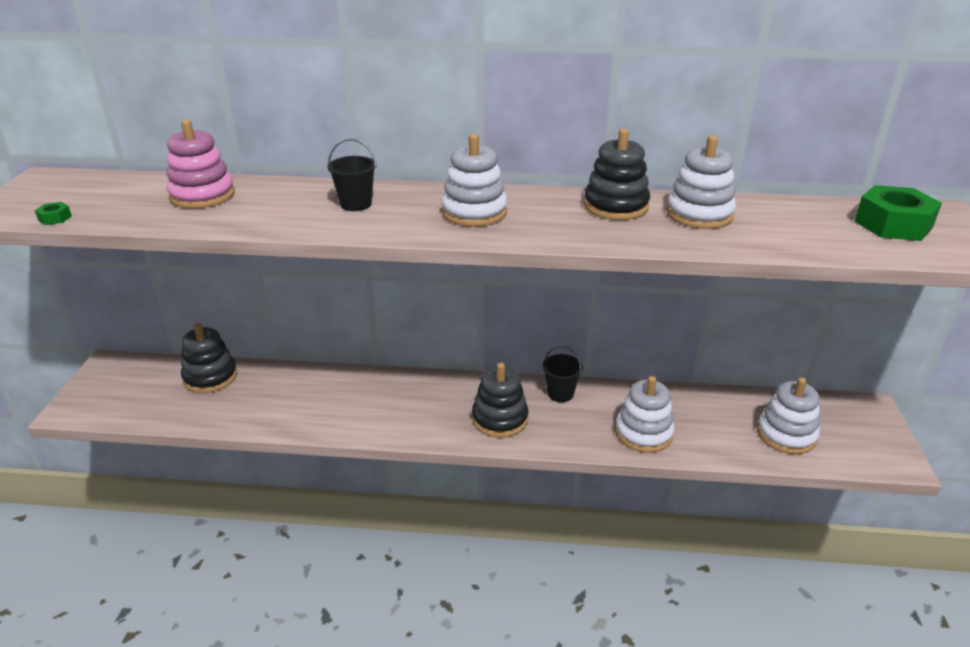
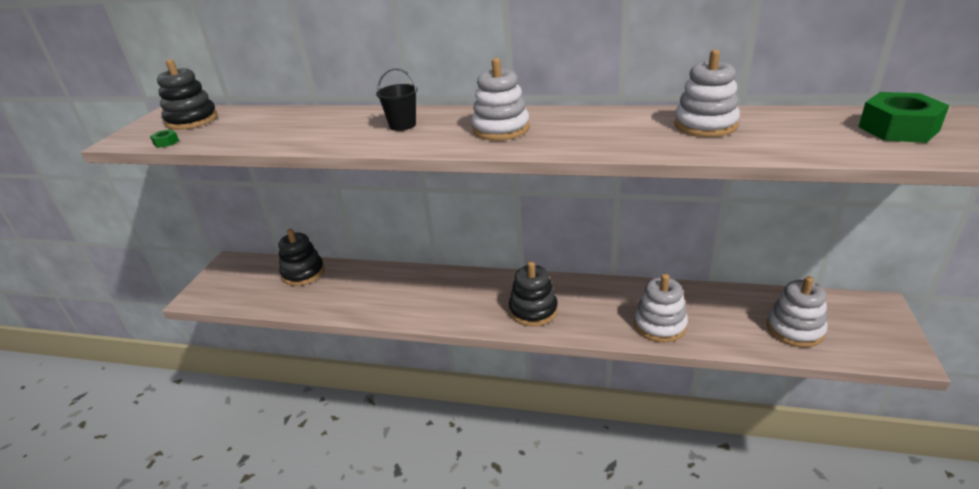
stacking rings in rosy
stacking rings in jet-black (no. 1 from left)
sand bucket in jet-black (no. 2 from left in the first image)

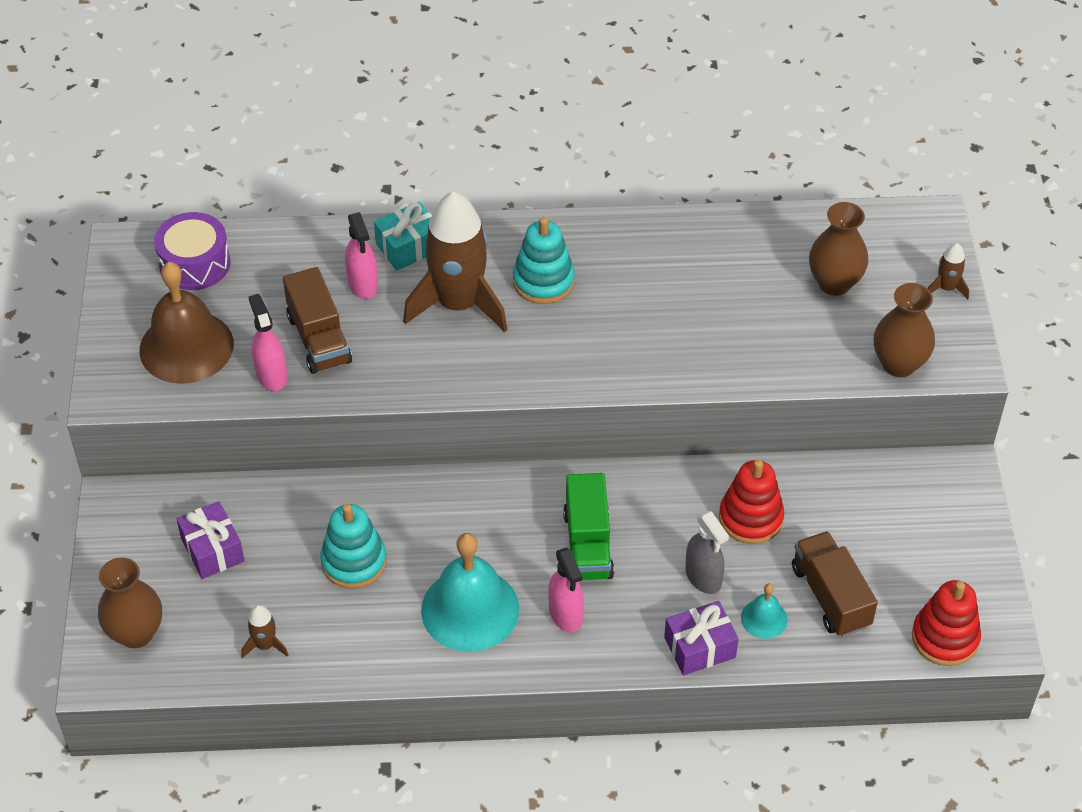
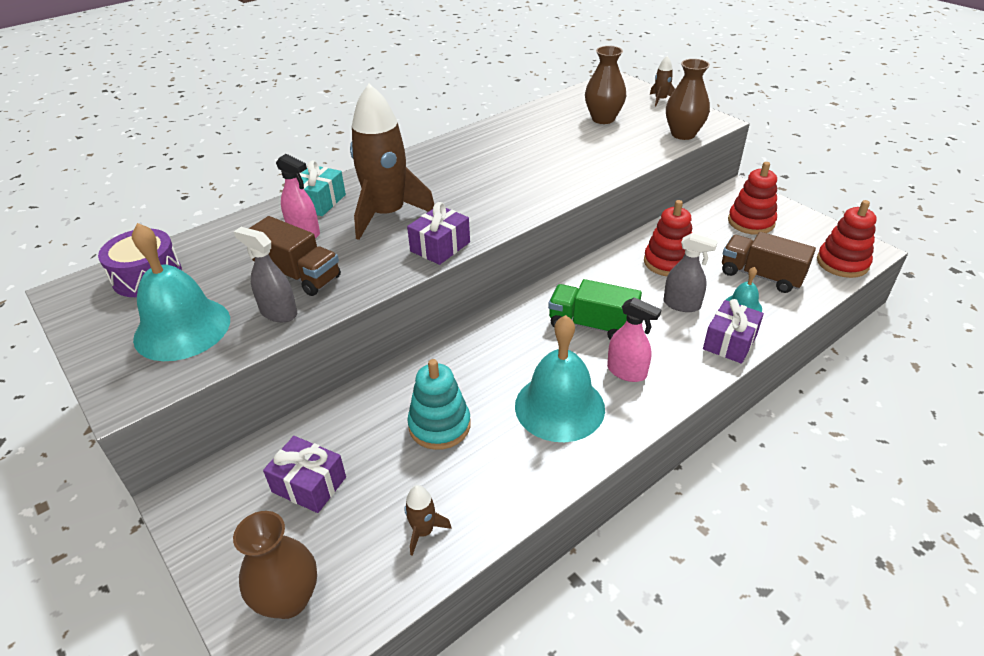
stacking rings in teal (no. 2 from left in the first image)
hand bell in teal (no. 1 from left)
spray cleaner in gray (no. 1 from left)
truck in leaf-green
stacking rings in scarlet (no. 2 from left)
wrapped gift in purple (no. 2 from left)

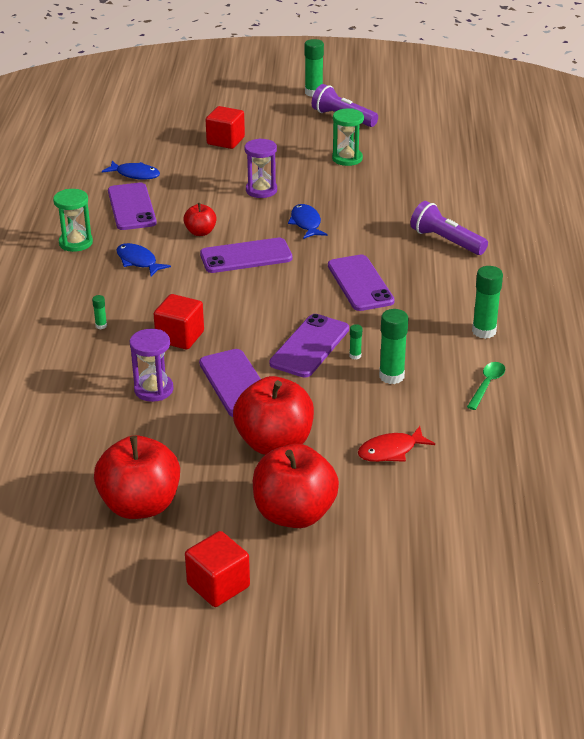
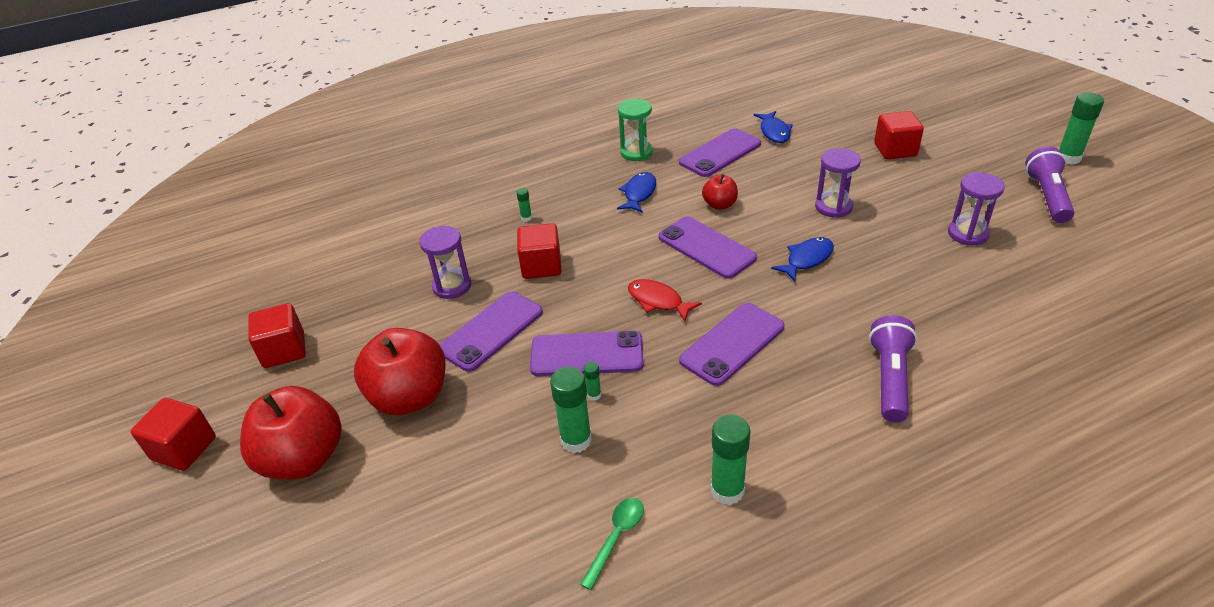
hourglass in purple (no. 3 from left)
spoon in leaf-green
fish figure in scarlet
solid cube in scarlet (no. 2 from left)

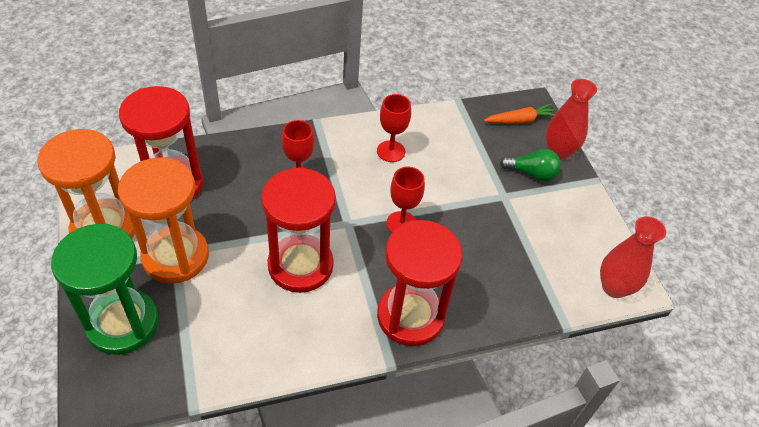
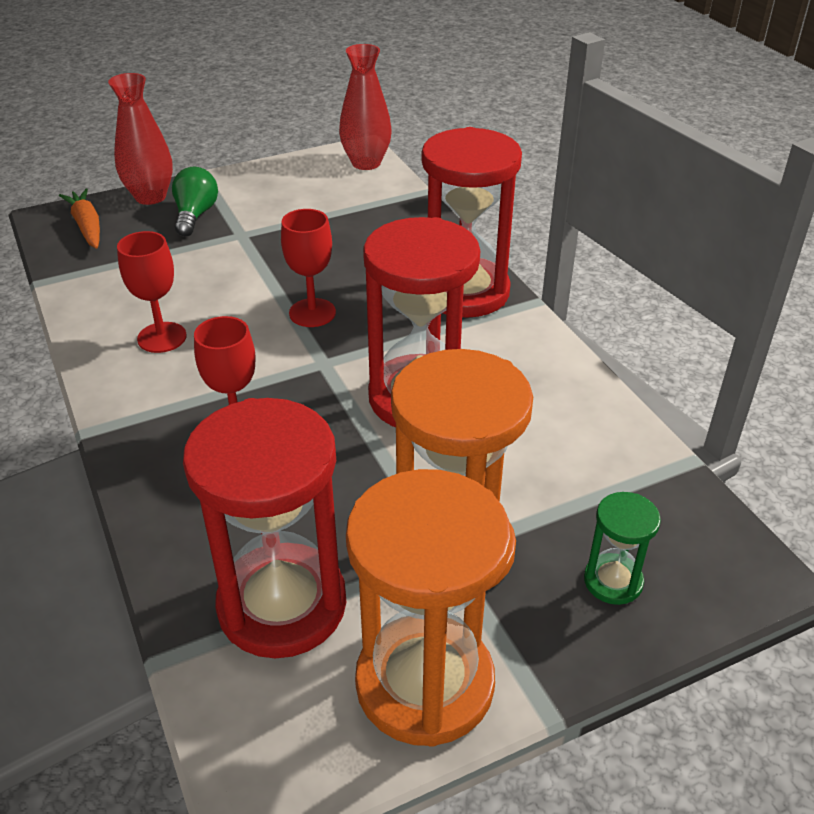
hourglass in leaf-green

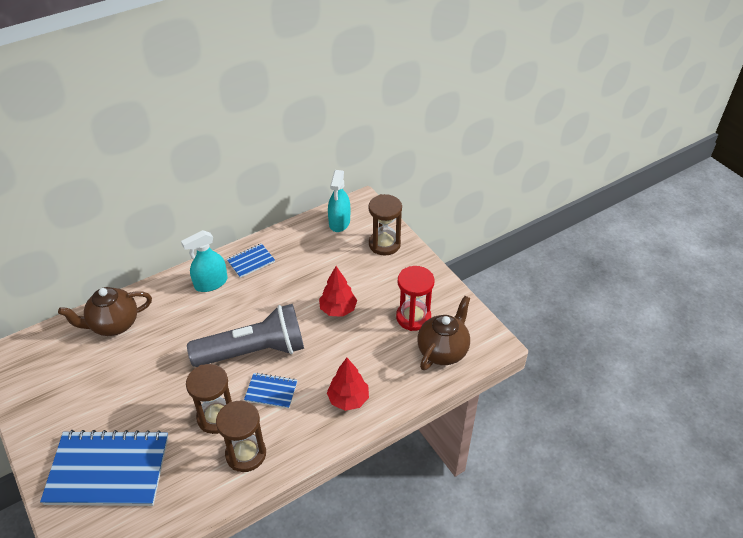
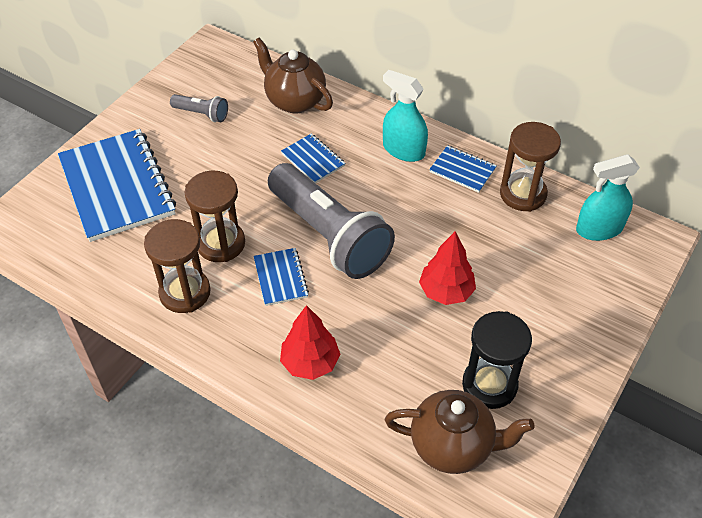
hourglass in dark brown (no. 3 from left)
hourglass in jet-black
torch in gray (no. 1 from left)
notebook in blue (no. 3 from left)

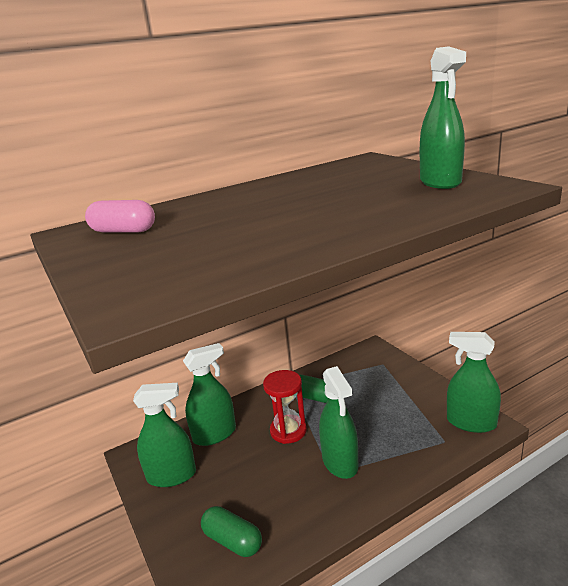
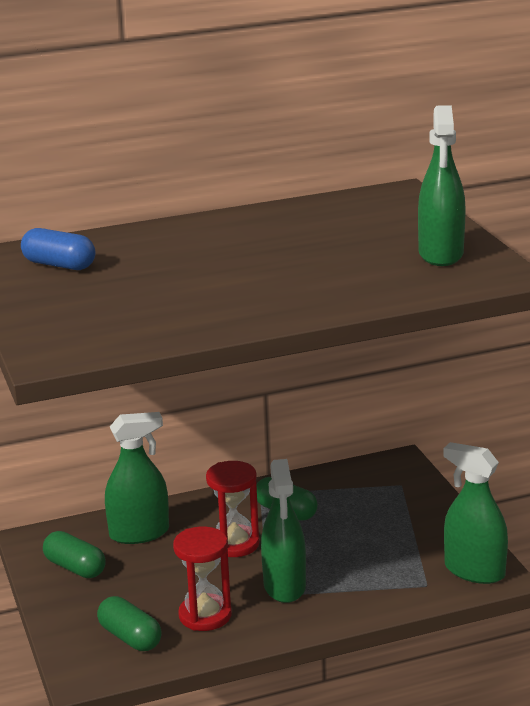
pill in blue
pill in leaf-green (no. 1 from left)
hourglass in scarlet (no. 1 from left)

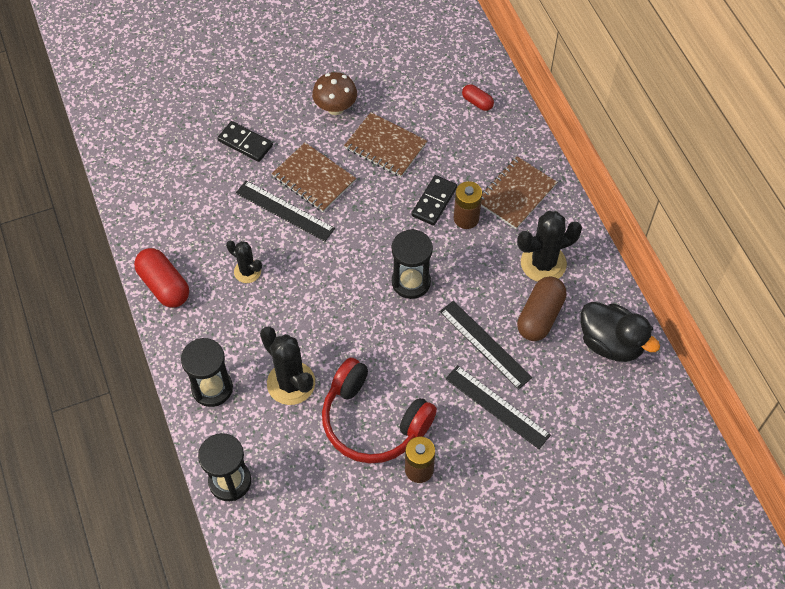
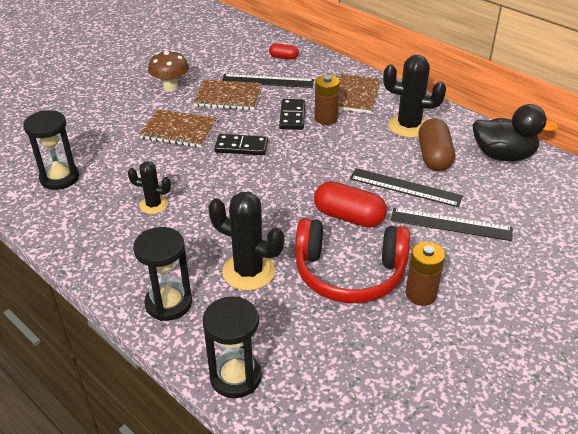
domino piece in jet-black (no. 1 from left)
straightedge in jet-black (no. 1 from left)
prickly plant in jet-black (no. 3 from left)
hourglass in jet-black (no. 1 from left)
pill in scarlet (no. 2 from left)

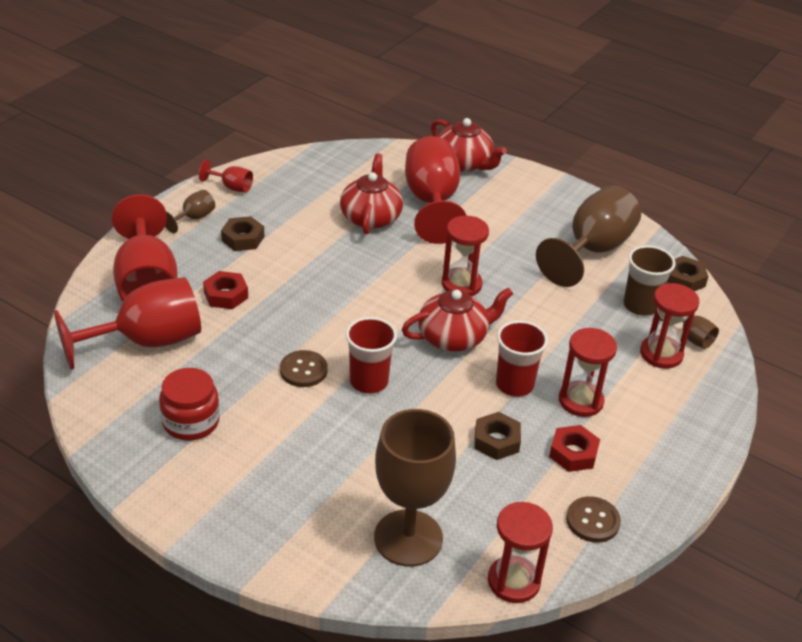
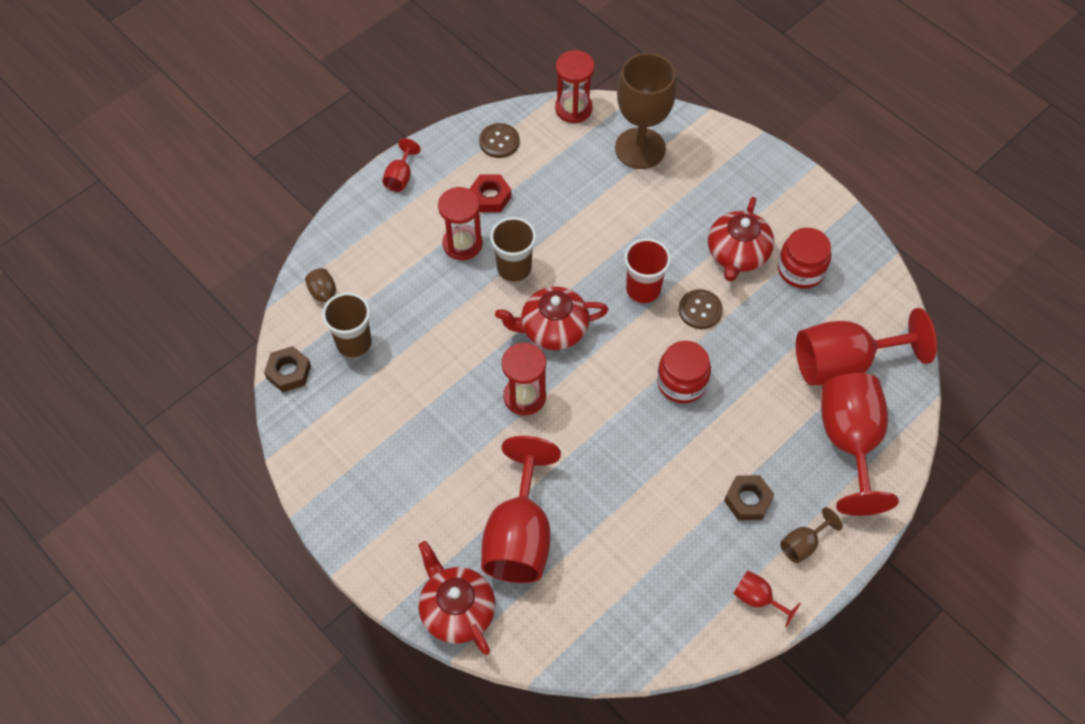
teapot in scarlet (no. 3 from left)
wine glass in dark brown (no. 3 from left in the first image)
hex nut in scarlet (no. 1 from left in the first image)
hourglass in scarlet (no. 4 from left in the first image)
tumbler in dark brown (no. 2 from left)
hex nut in dark brown (no. 2 from left in the first image)
wine glass in scarlet (no. 1 from left)
jar in scarlet (no. 1 from left)

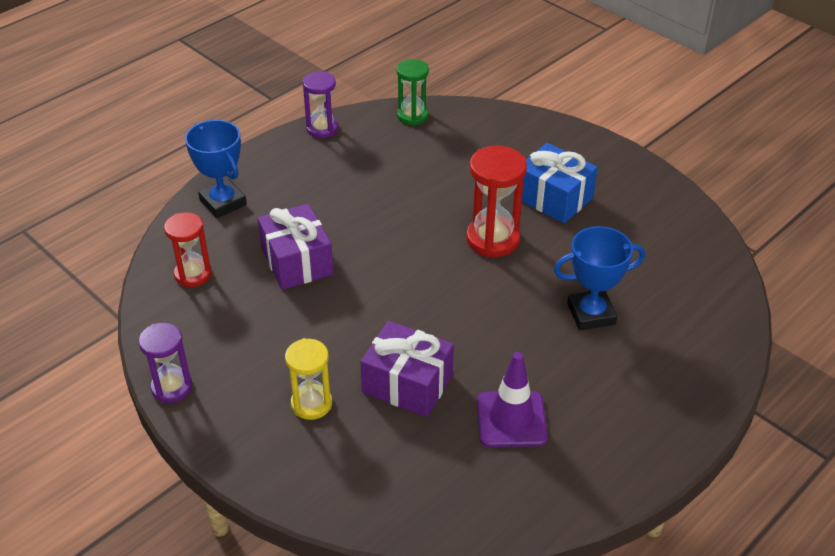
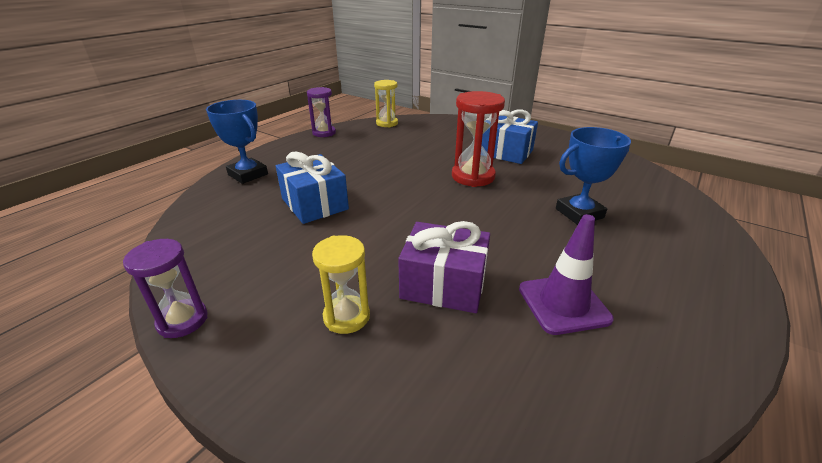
hourglass in golden (no. 2 from left)
wrapped gift in blue (no. 1 from left)
hourglass in scarlet (no. 1 from left in the first image)

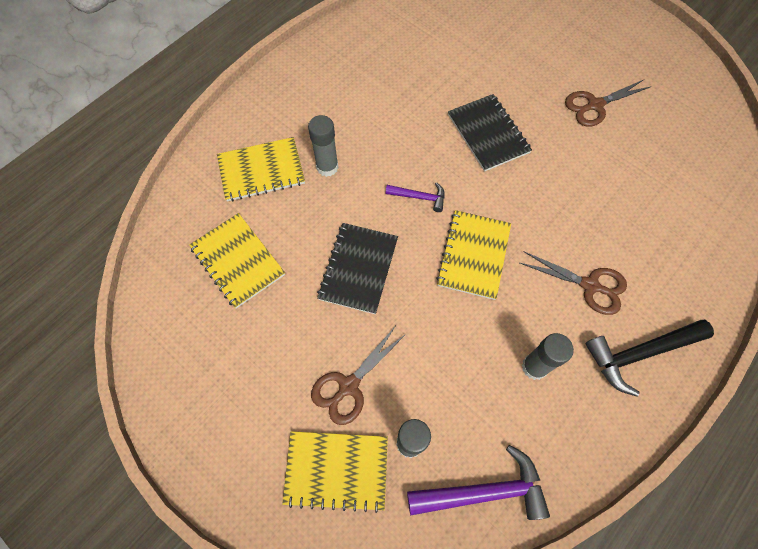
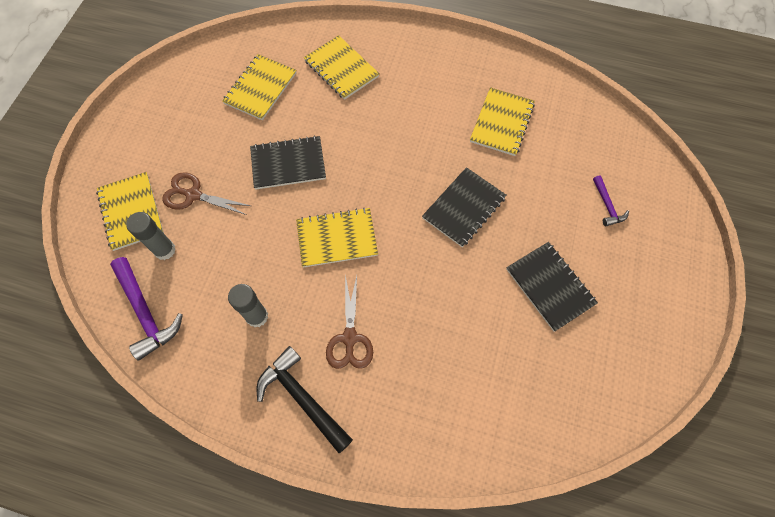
notebook in jet-black (no. 3 from left)
glue stick in gray (no. 1 from left in the first image)
hammer in purple (no. 2 from left)
notebook in golden (no. 5 from left)

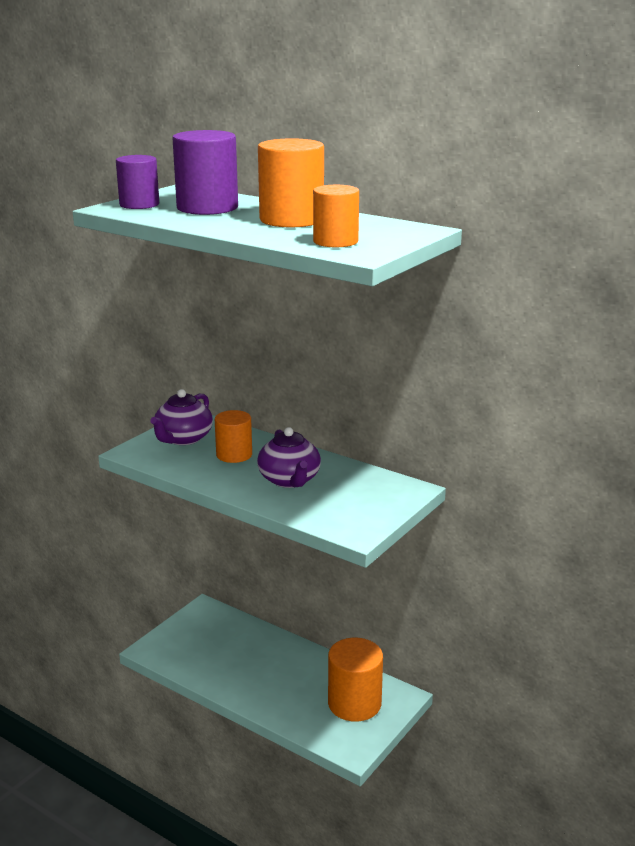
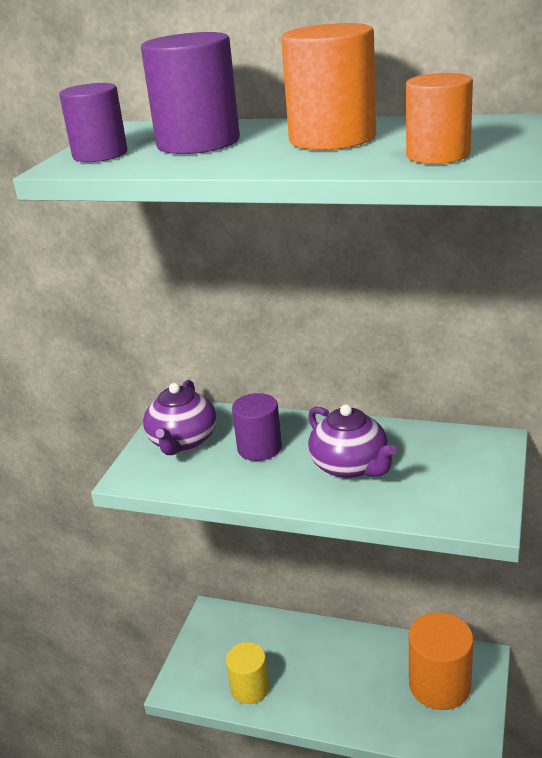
cylinder shape in purple (no. 3 from left)
cylinder shape in golden

